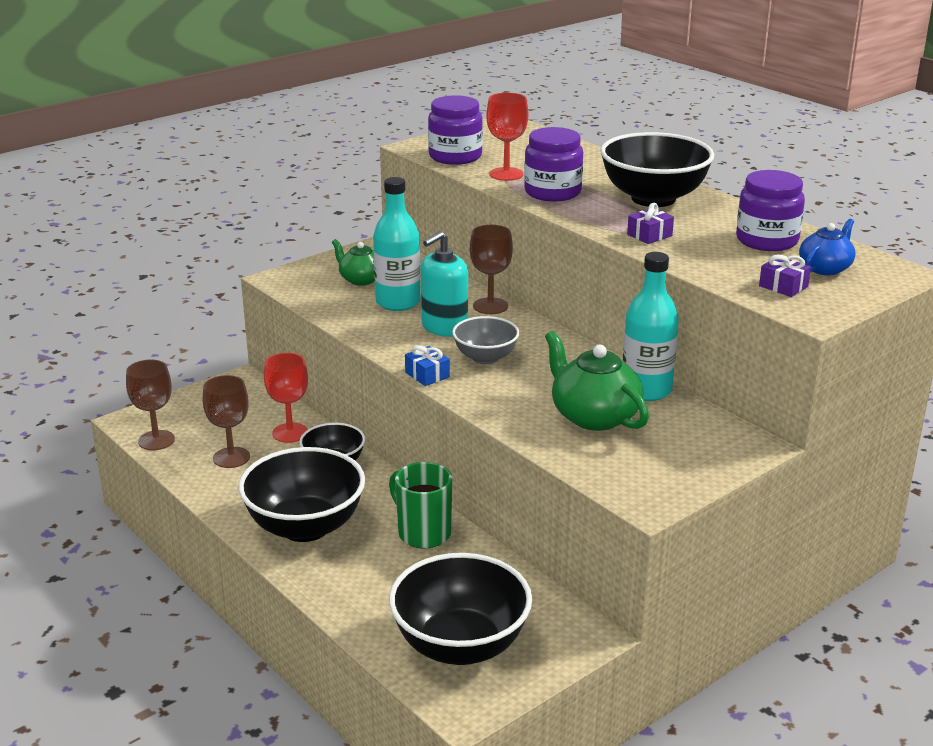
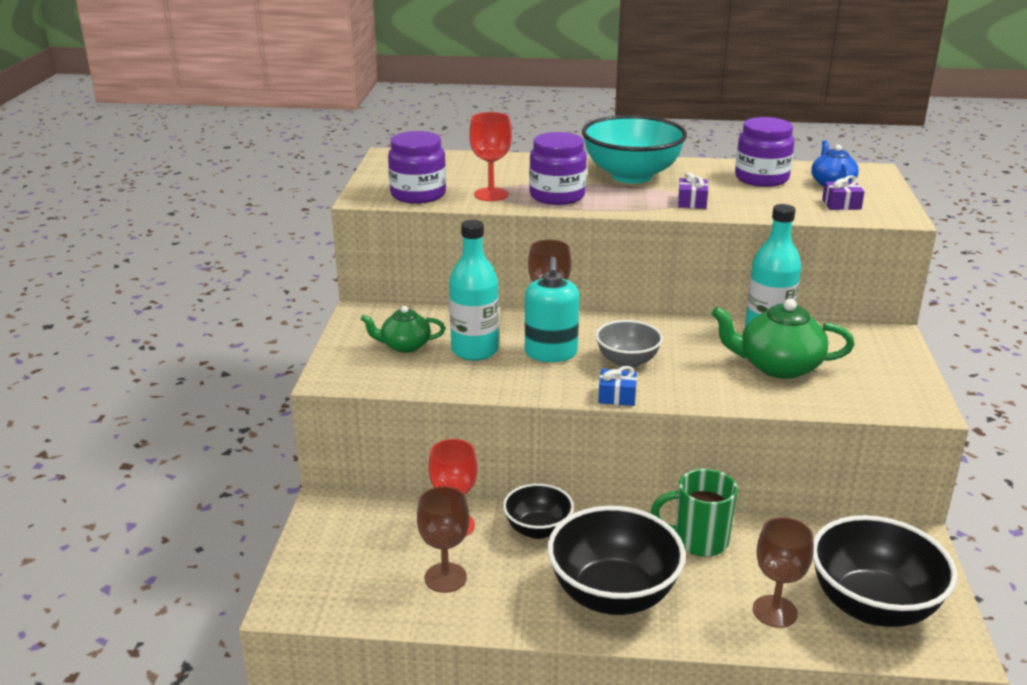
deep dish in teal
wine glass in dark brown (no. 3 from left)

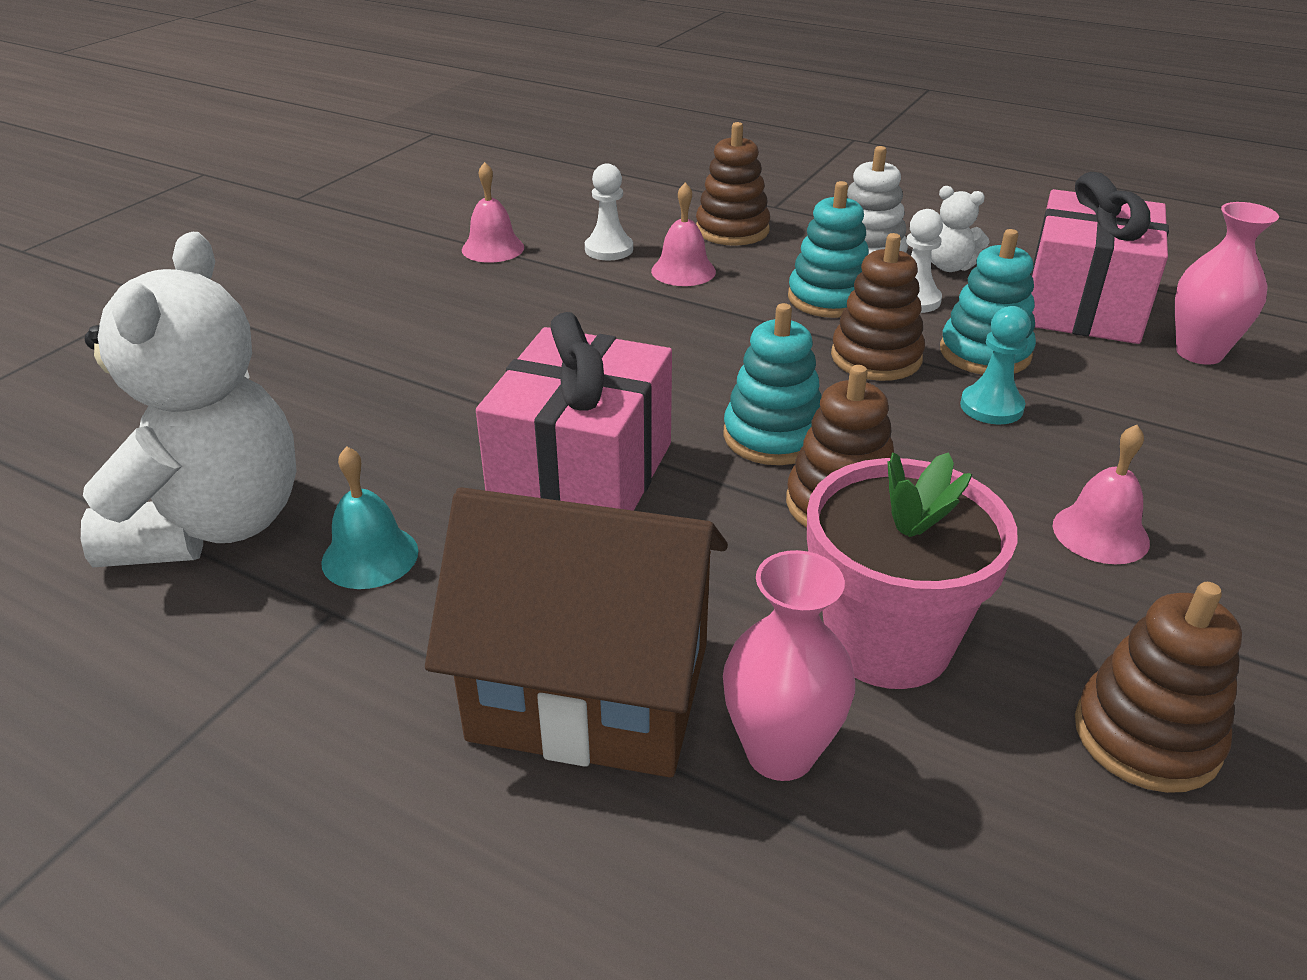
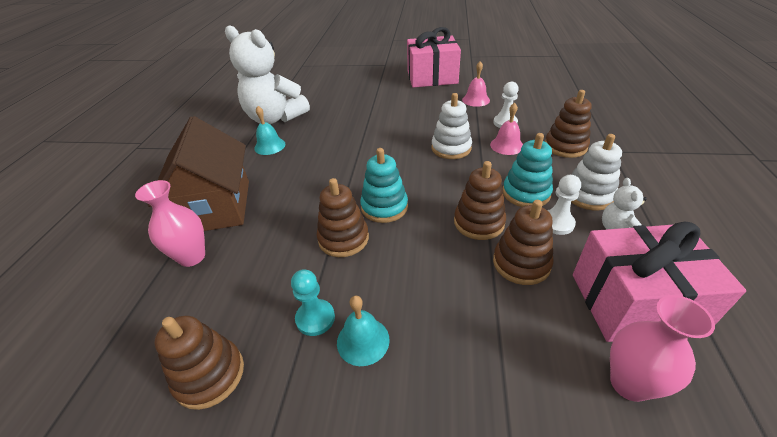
stacking rings in dark brown (no. 4 from left)
teddy in pure white (no. 1 from left)
chess pawn in teal
wrapped gift in rosy (no. 1 from left)
hand bell in teal (no. 2 from left)
flower pot in rosy
stacking rings in pure white (no. 1 from left)

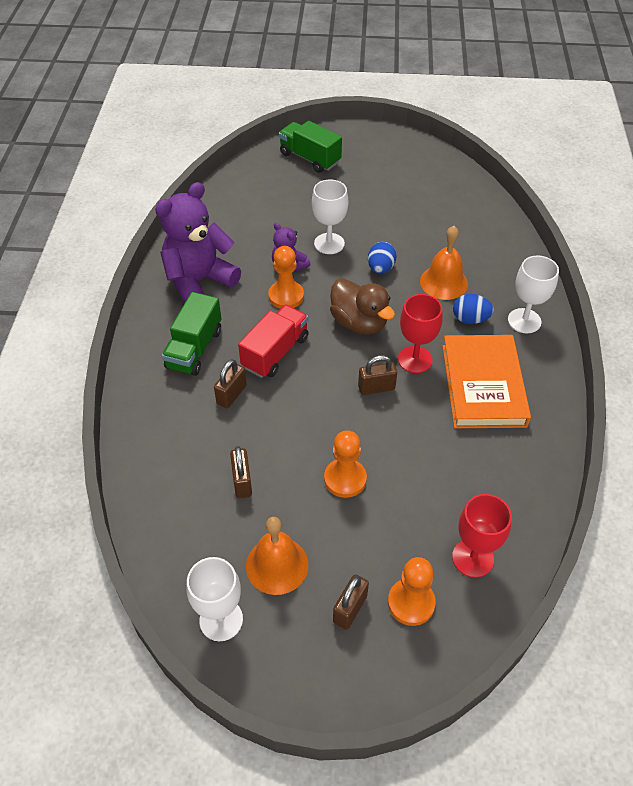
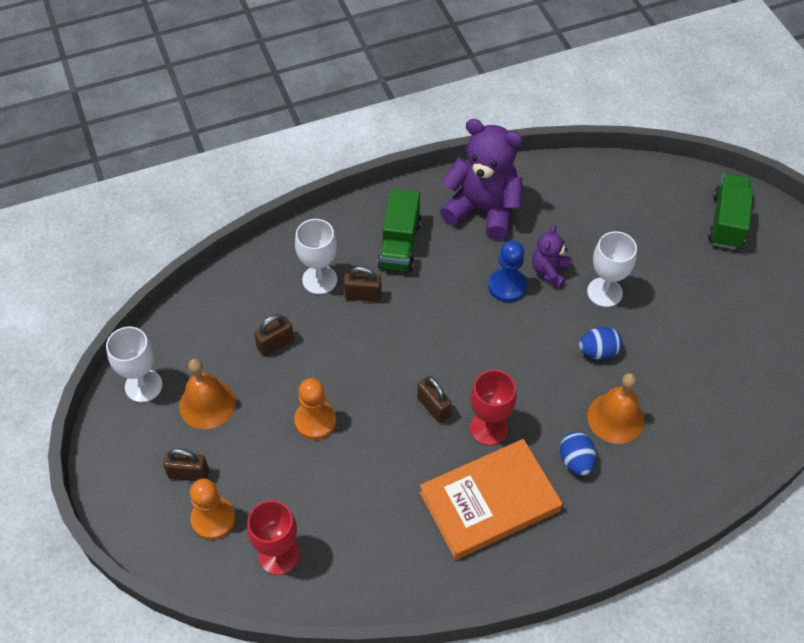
chess pawn in blue
wine glass in pure white (no. 2 from left)
rubber duck in dark brown
truck in leaf-green (no. 1 from left)
truck in scarlet

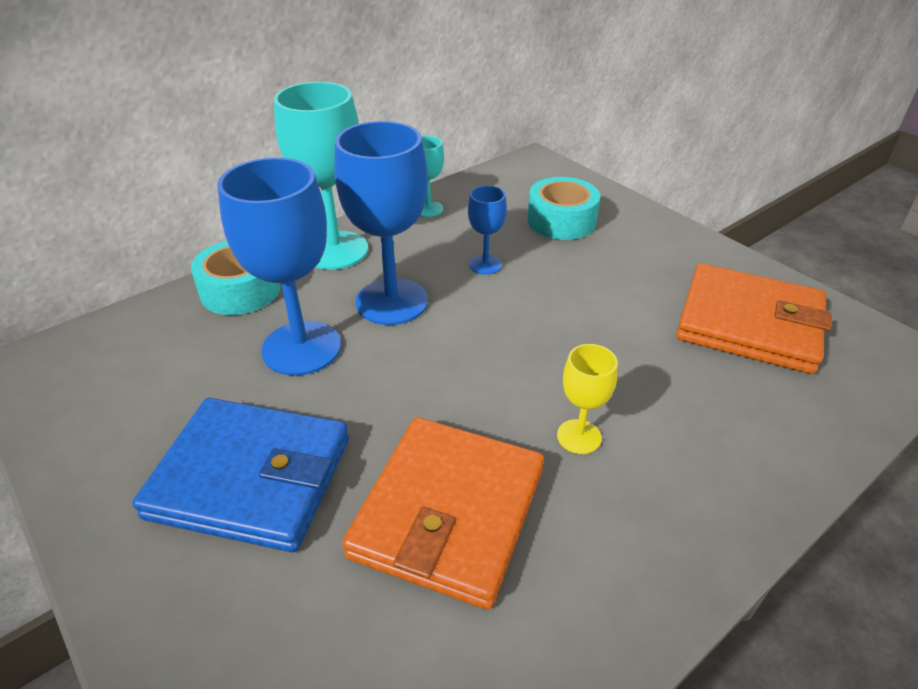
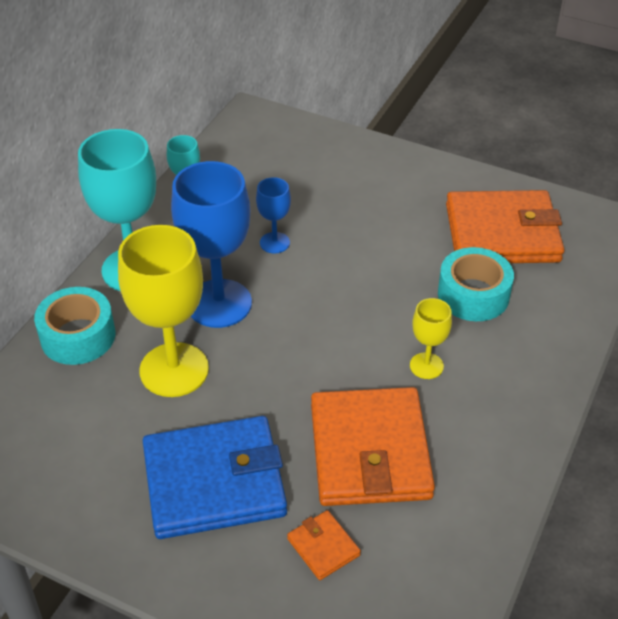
wine glass in golden (no. 1 from left)
sticky tape in teal (no. 2 from left)
card wallet in bright orange (no. 1 from left)

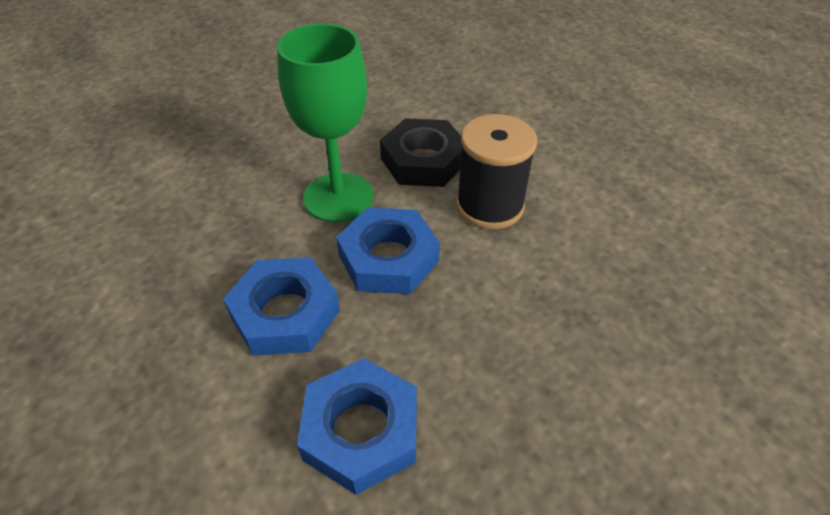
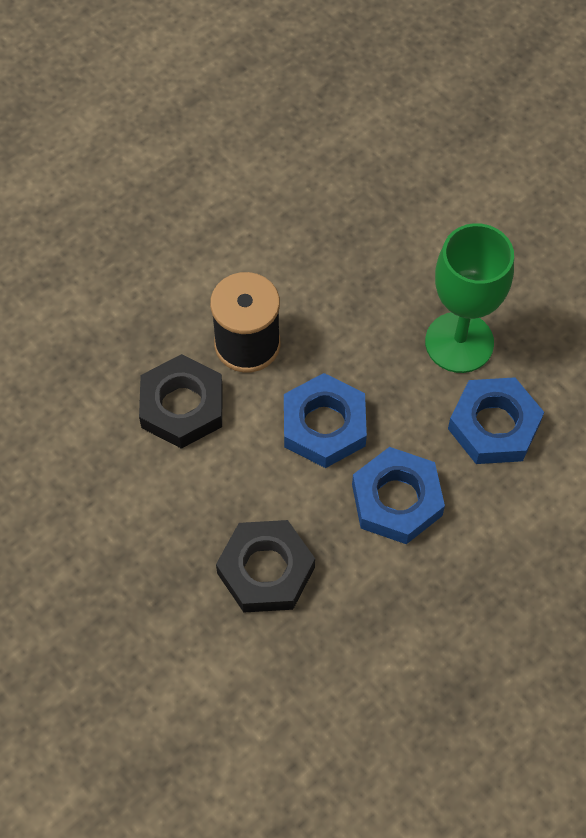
wine glass in leaf-green
hex nut in jet-black (no. 2 from left)

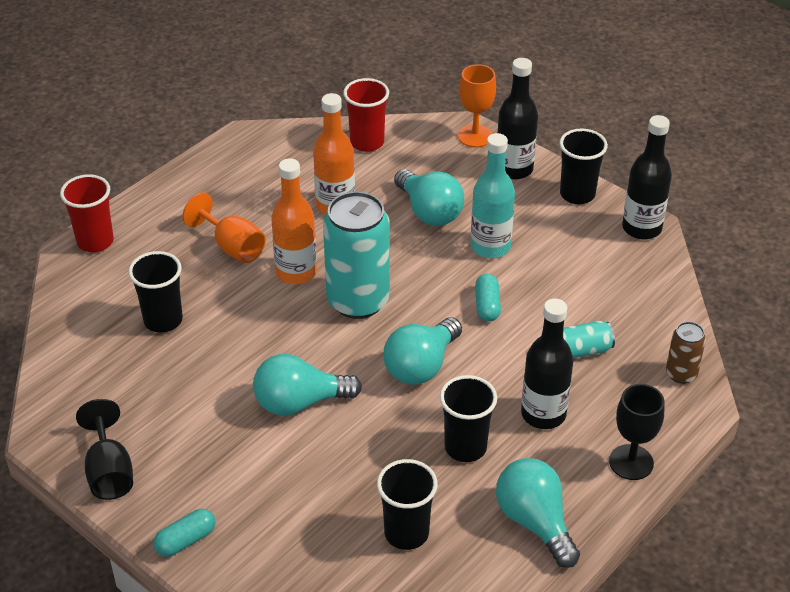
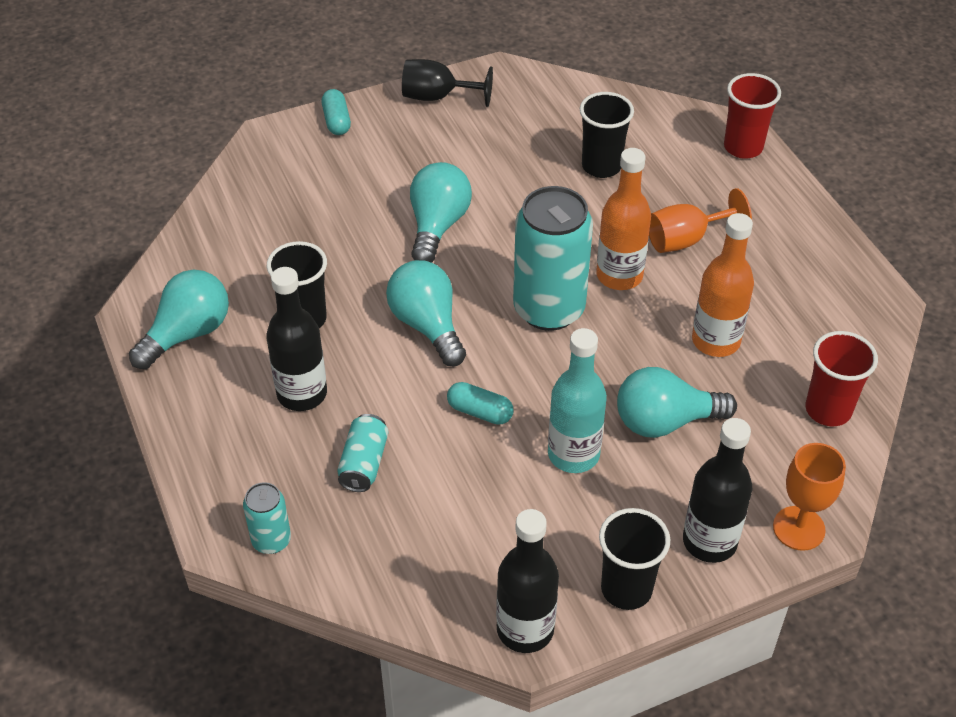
tin in teal (no. 1 from left)
wine glass in jet-black (no. 2 from left in the first image)
lightbulb in teal (no. 1 from left)
tumbler in jet-black (no. 2 from left in the first image)

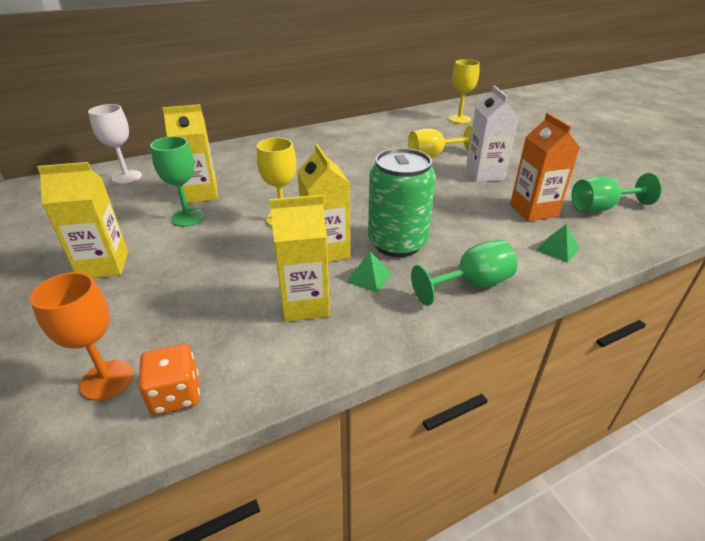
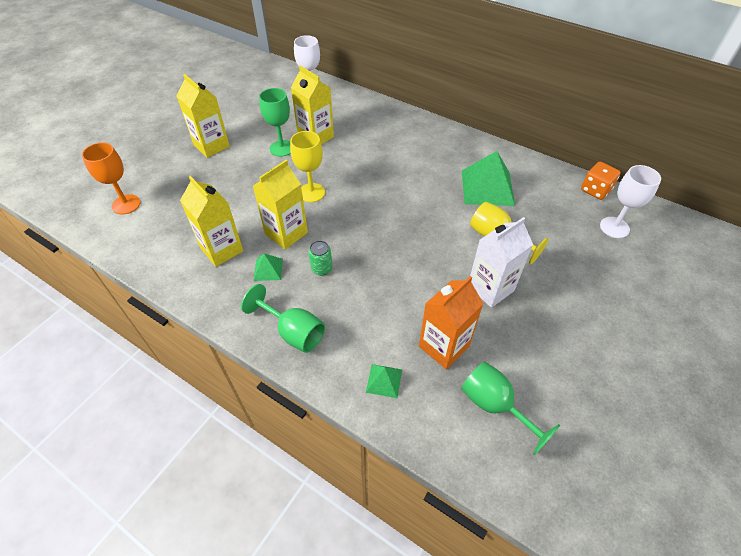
wine glass in pure white (no. 2 from left)
tin in leaf-green
dice in bright orange
pyramid shape in leaf-green (no. 3 from left)

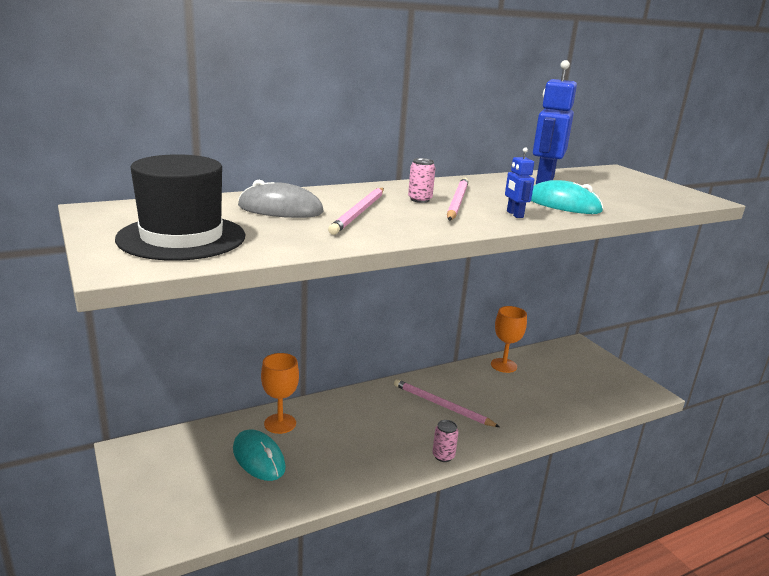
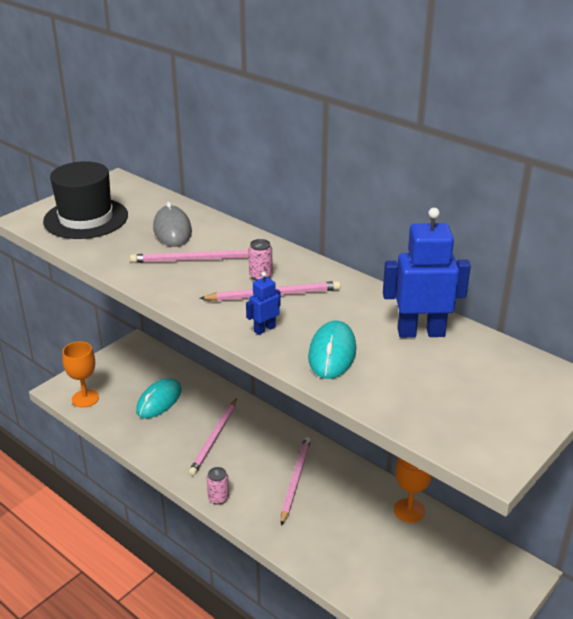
wine glass in bright orange (no. 1 from left)
lead pencil in rosy (no. 2 from left)

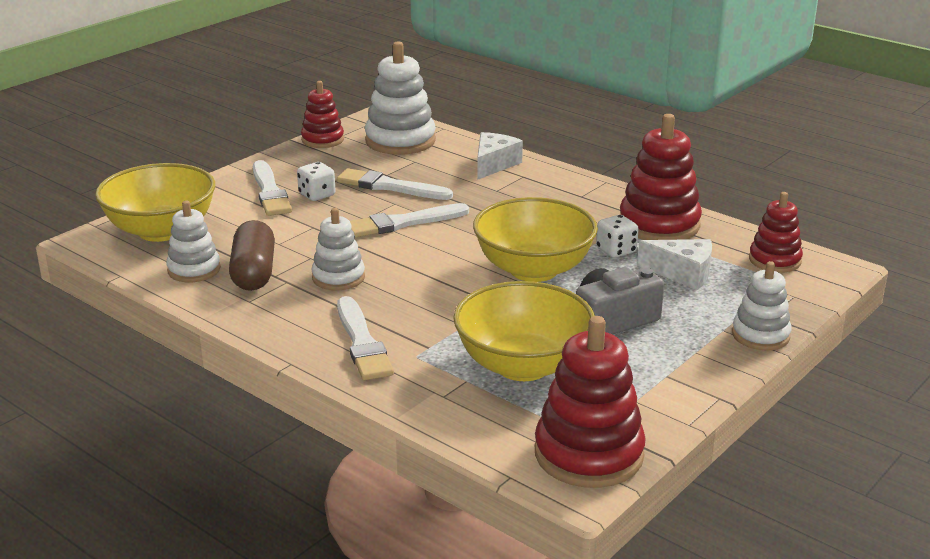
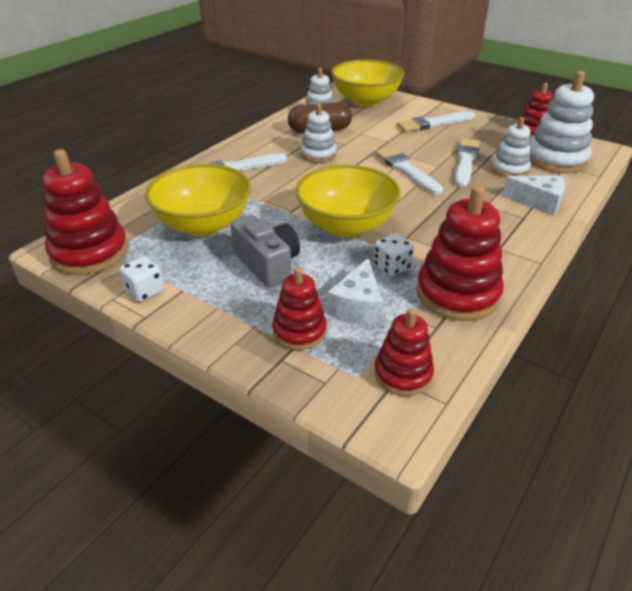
dice in pure white (no. 1 from left)
stacking rings in pure white (no. 3 from left)
stacking rings in scarlet (no. 2 from left)

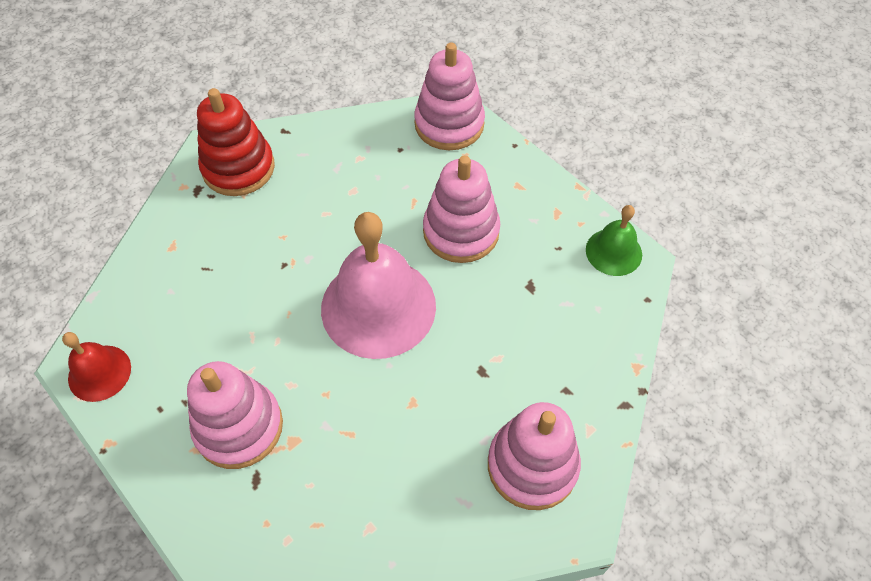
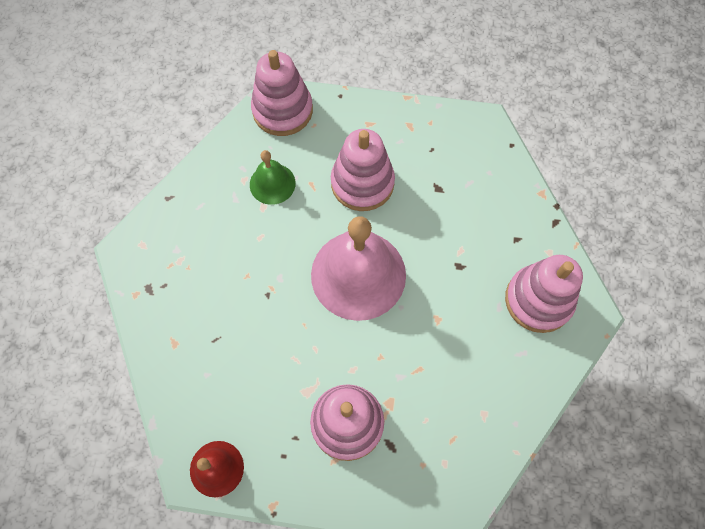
stacking rings in scarlet
hand bell in leaf-green

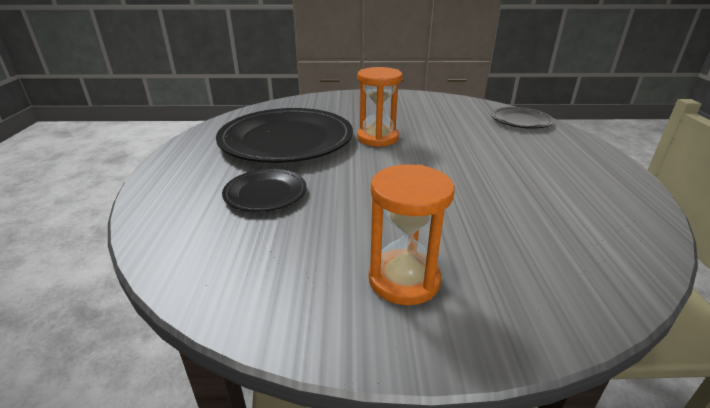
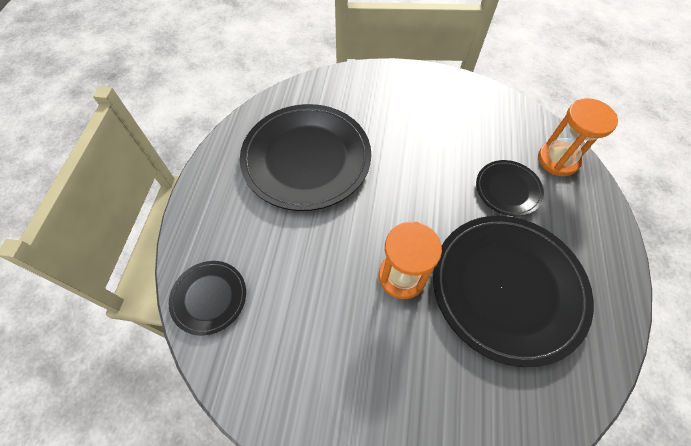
hourglass in bright orange (no. 2 from left)
dinner plate in jet-black (no. 2 from left)

